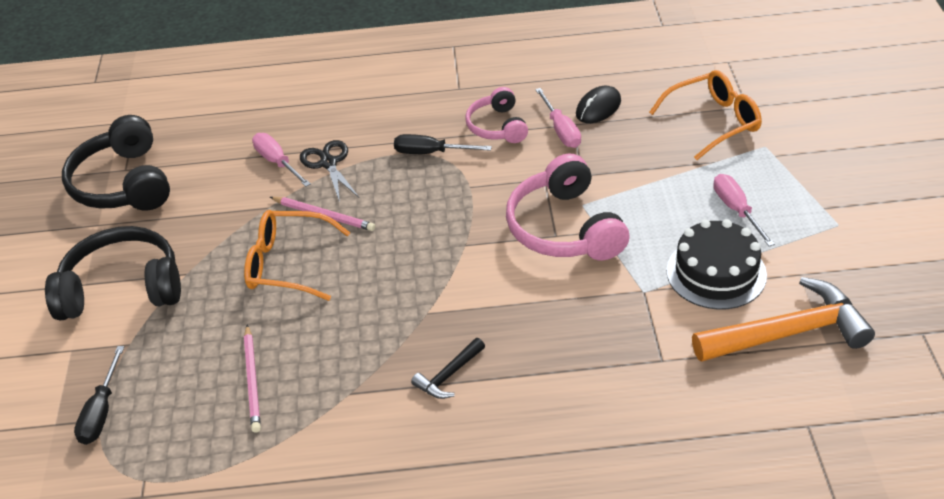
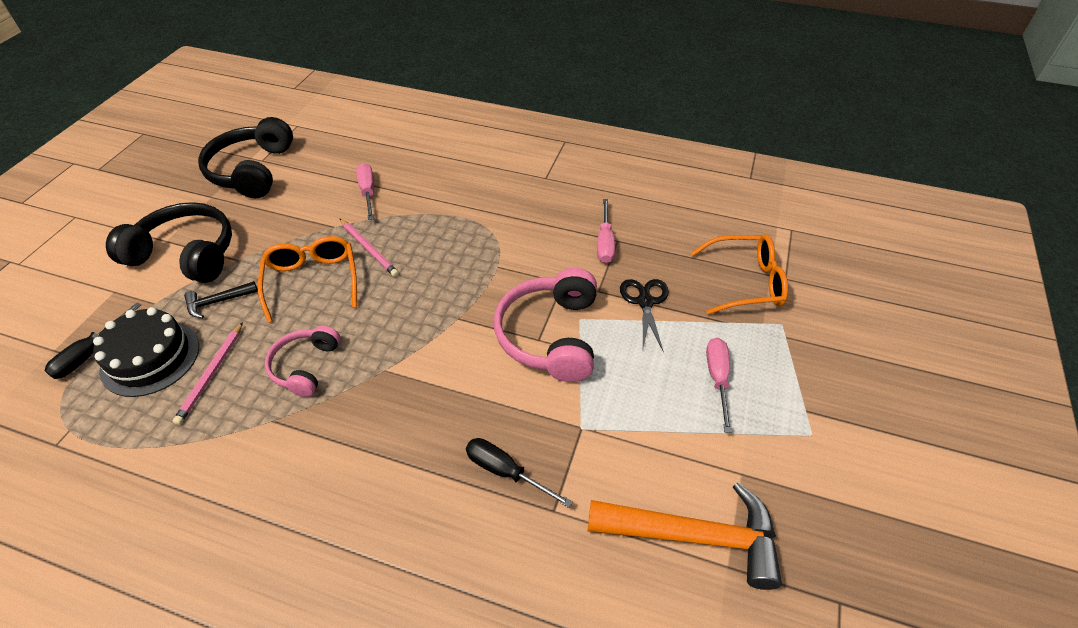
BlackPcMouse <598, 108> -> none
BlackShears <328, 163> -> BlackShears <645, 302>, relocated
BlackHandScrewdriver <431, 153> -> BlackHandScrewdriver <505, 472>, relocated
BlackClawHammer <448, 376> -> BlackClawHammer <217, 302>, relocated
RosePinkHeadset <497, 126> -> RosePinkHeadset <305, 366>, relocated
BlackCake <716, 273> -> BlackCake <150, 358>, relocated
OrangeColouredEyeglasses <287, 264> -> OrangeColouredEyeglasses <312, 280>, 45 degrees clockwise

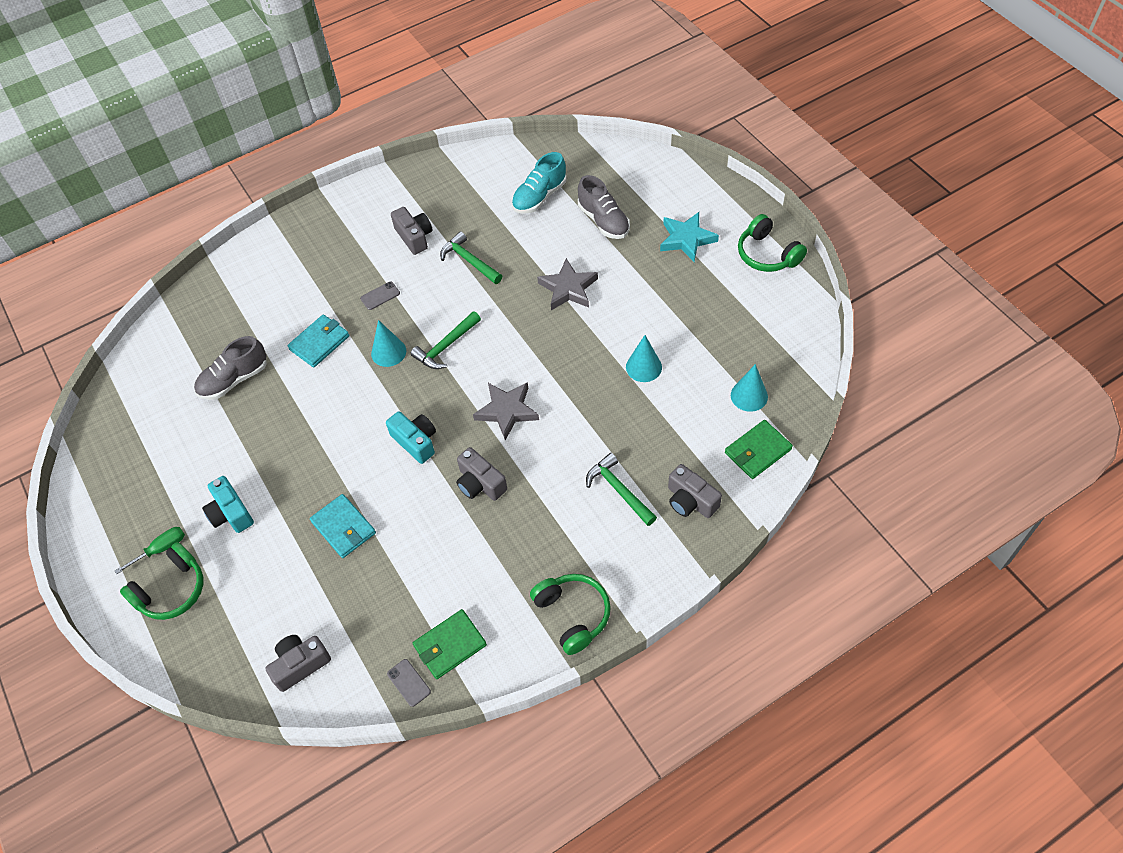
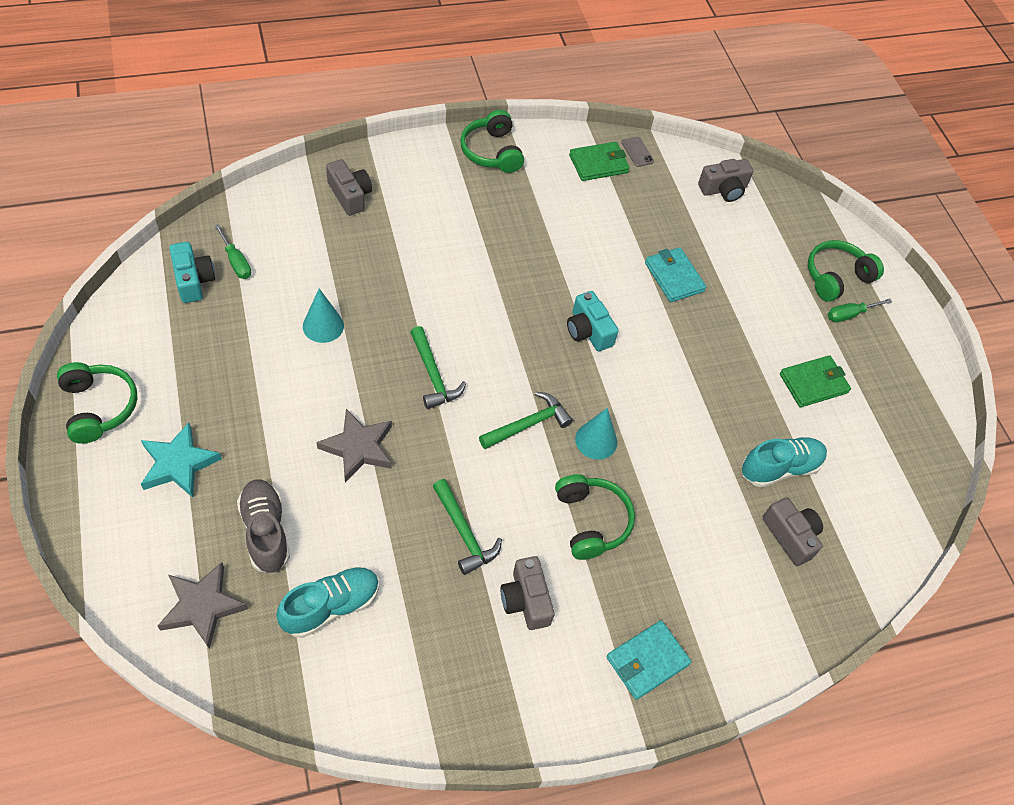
TurquoiseCamera <231, 513> -> TurquoiseCamera <193, 280>, relocated
TurquoiseCardWallet <319, 343> -> TurquoiseCardWallet <647, 661>, relocated
AshGreyCamera <480, 483> -> AshGreyCamera <790, 536>, relocated
AshGreyStarShape <507, 411> -> AshGreyStarShape <202, 606>, relocated
EmeraldClawHammer <618, 490> -> EmeraldClawHammer <433, 375>, relocated
EmeraldCardWallet <757, 451> -> EmeraldCardWallet <813, 383>, relocated
AshGreySmartphone <380, 296> -> EmeraldHeadset <591, 521>
TurquoiseSolidCone <749, 396> -> EmeraldHandScrewdriver <236, 262>
AshGreySneaker <234, 380> -> TurquoiseSneaker <780, 468>

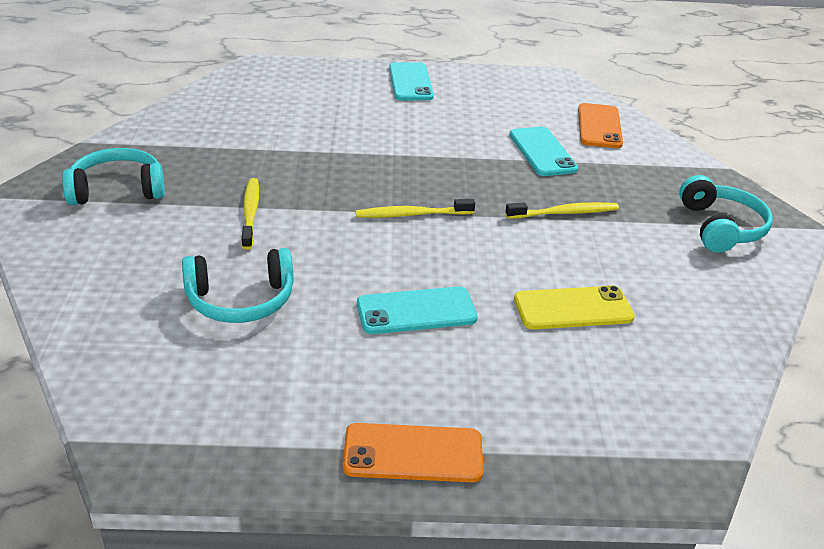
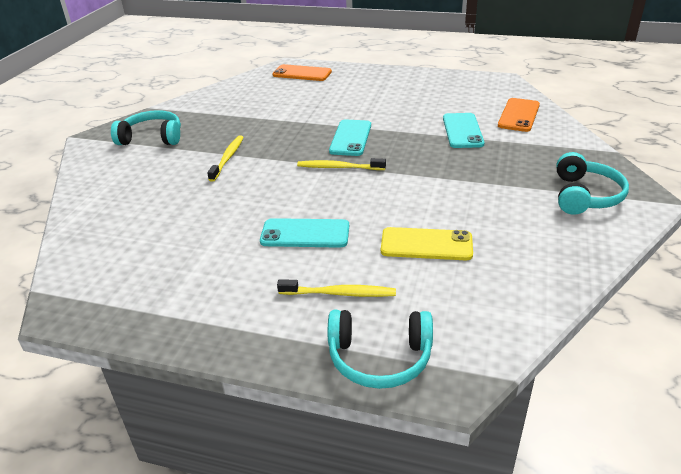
TurquoiseHeadset <241, 300> -> TurquoiseHeadset <379, 358>, relocated
OrangeColouredSmartphone <413, 453> -> OrangeColouredSmartphone <302, 73>, relocated
TurquoiseSmartphone <410, 82> -> TurquoiseSmartphone <350, 138>, relocated
YellowToothbrush <564, 213> -> YellowToothbrush <339, 293>, relocated

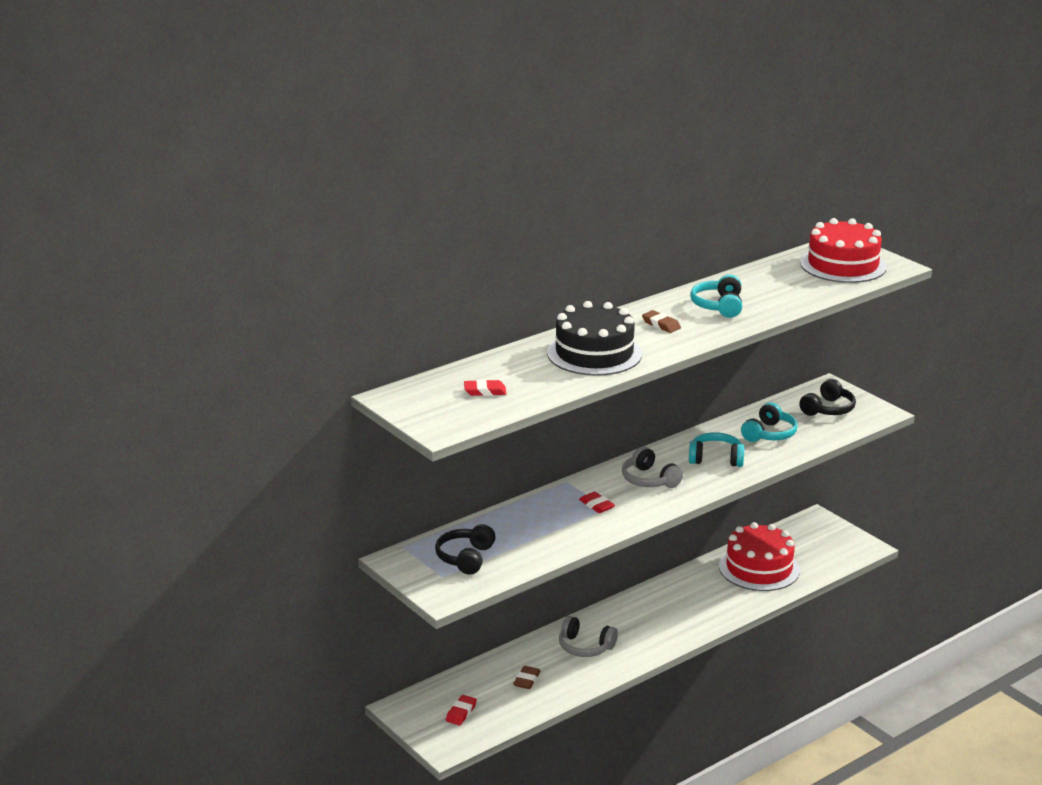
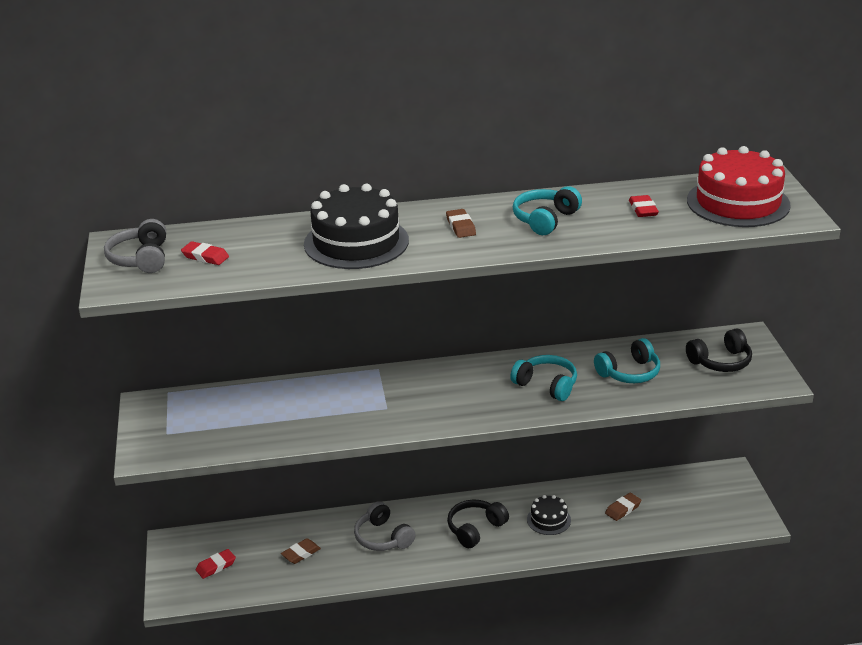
none -> BlackCake <548, 520>
BlackHeadset <465, 558> -> BlackHeadset <475, 529>, relocated
RedGumEraser <596, 505> -> RedGumEraser <643, 209>, relocated
AshGreyHeadset <649, 480> -> AshGreyHeadset <141, 259>, relocated
RedCake <759, 568> -> DarkBrownGumEraser <623, 509>

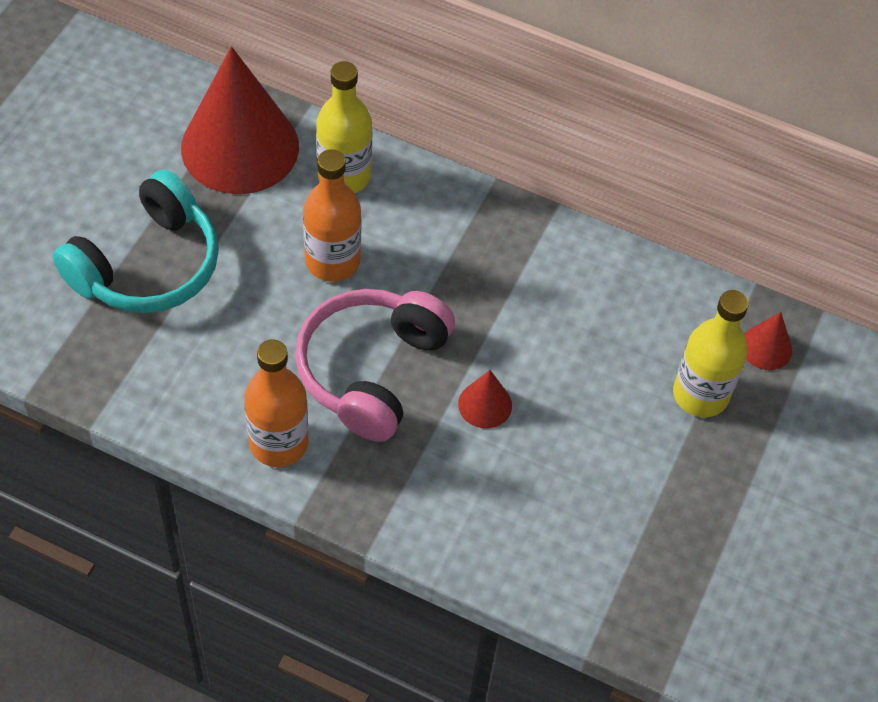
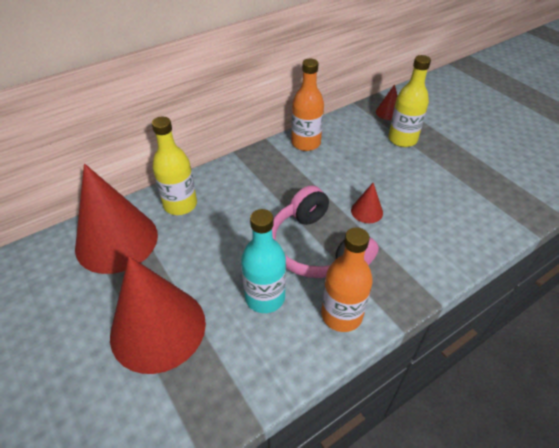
none -> TurquoiseBottle <265, 297>
OrangeColouredBottle <332, 261> -> OrangeColouredBottle <306, 143>, relocated
TurquoiseHeadset <147, 265> -> RedSolidCone <158, 328>

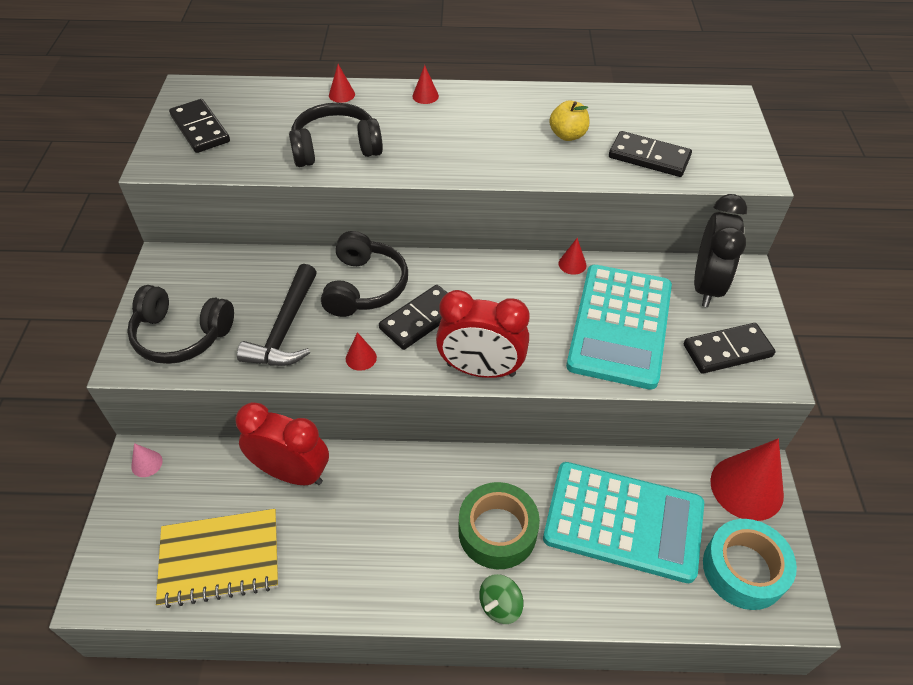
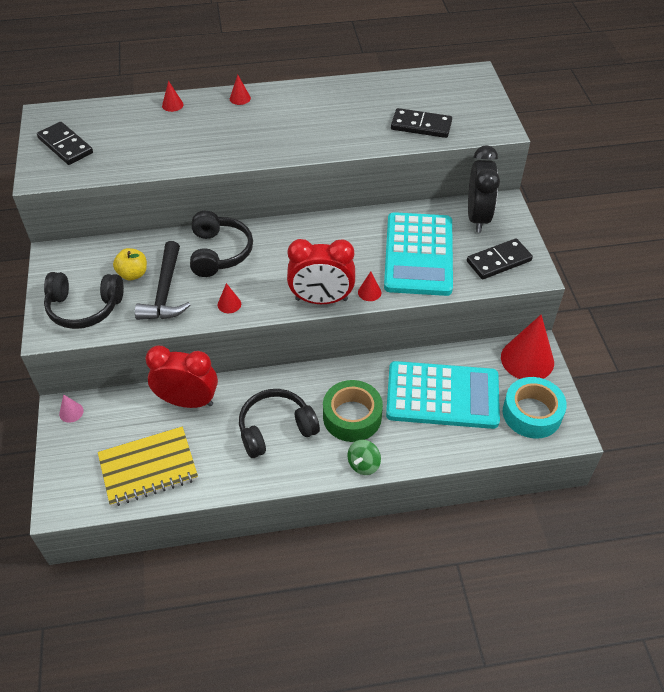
BlackDominoTile <420, 319> -> none
BlackHeadset <336, 148> -> BlackHeadset <276, 429>, relocated
YellowAppleFruit <567, 135> -> YellowAppleFruit <133, 274>, relocated
RedSolidCone <572, 264> -> RedSolidCone <369, 292>, relocated

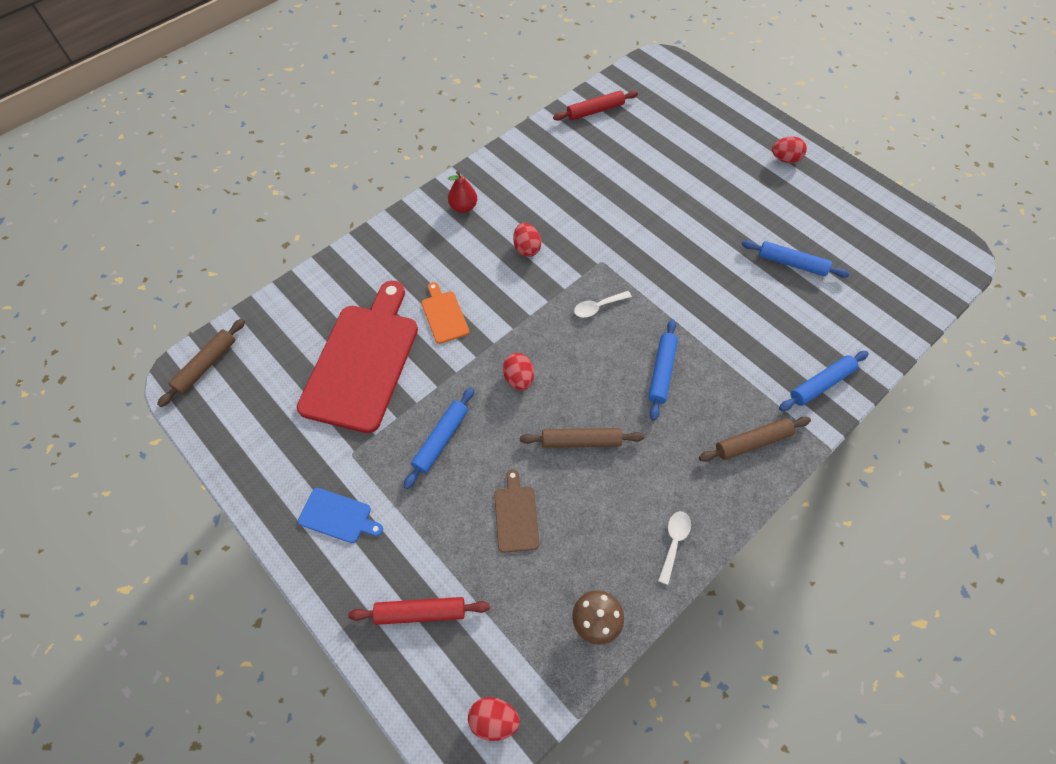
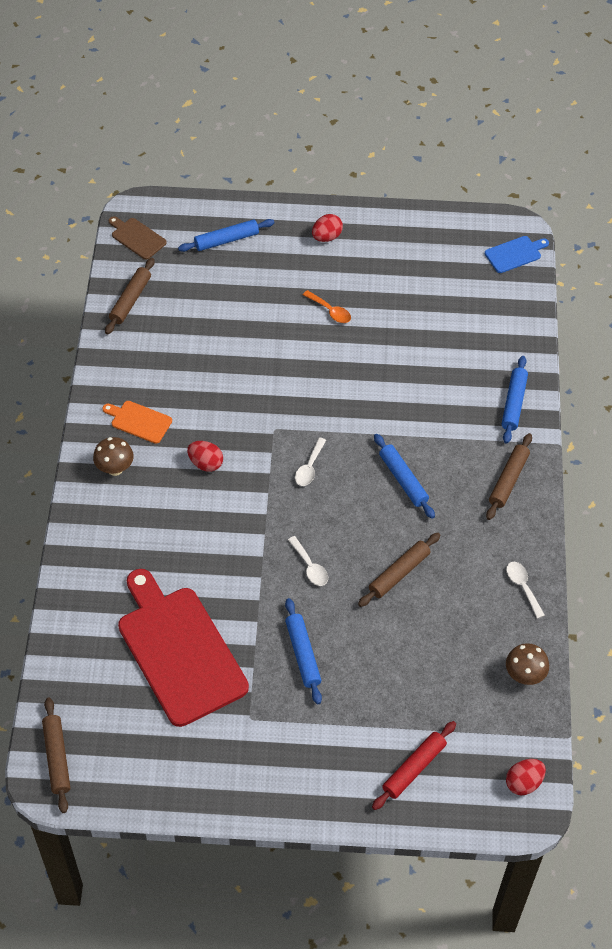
none -> OrangeColouredTeaspoon <330, 311>
BlueCuttingBoard <338, 516> -> BlueCuttingBoard <514, 254>, relocated
OrangeColouredCuttingBoard <444, 315> -> OrangeColouredCuttingBoard <139, 421>, relocated
DarkBrownCuttingBoard <516, 515> -> DarkBrownCuttingBoard <137, 237>, relocated
BluePastryRoller <792, 263> -> BluePastryRoller <226, 240>, relocated
RedToyPear <463, 207> -> DarkBrownFungus <115, 469>
RedToyEgg <519, 379> -> WhiteTeaspoon <310, 566>
RedPastryRoller <595, 111> -> DarkBrownPastryRoller <130, 300>

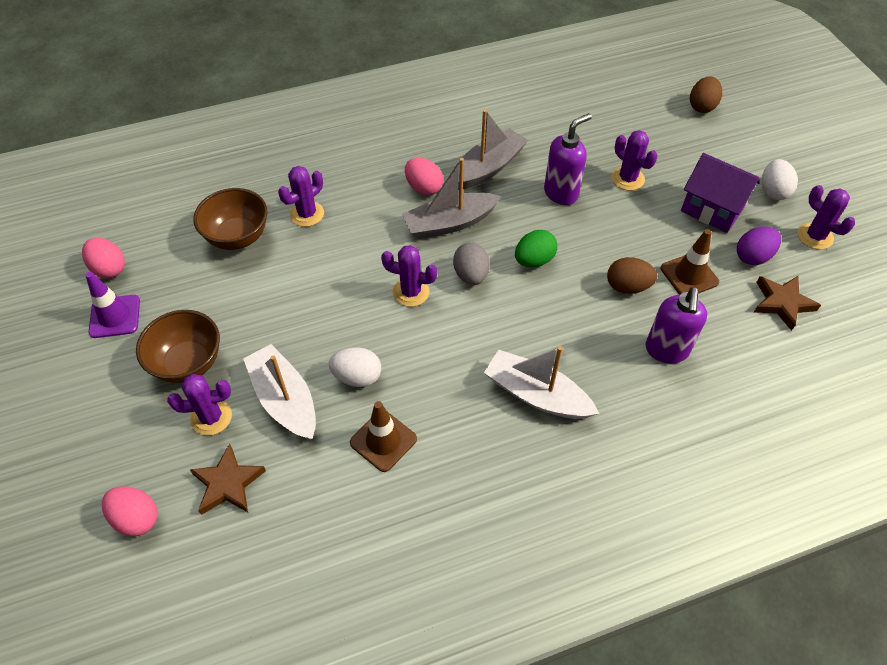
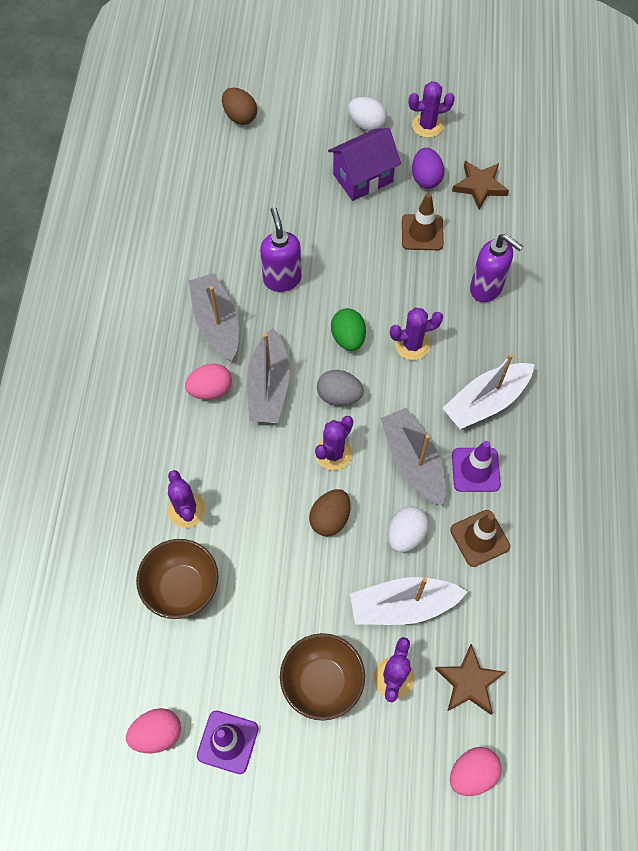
none -> AshGreyToyBoat <413, 461>
none -> PurpleRoadCone <475, 470>
DarkBrownToyEgg <627, 286> -> DarkBrownToyEgg <330, 518>, relocated
PurpleCactus <627, 179> -> PurpleCactus <412, 345>, relocated

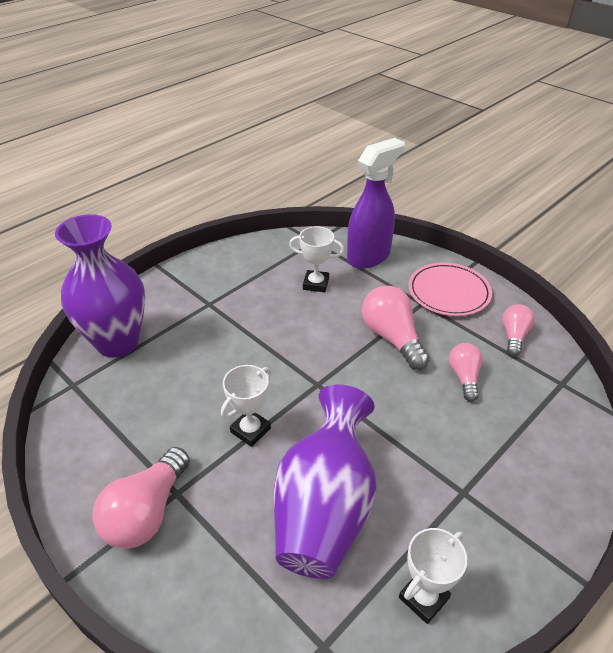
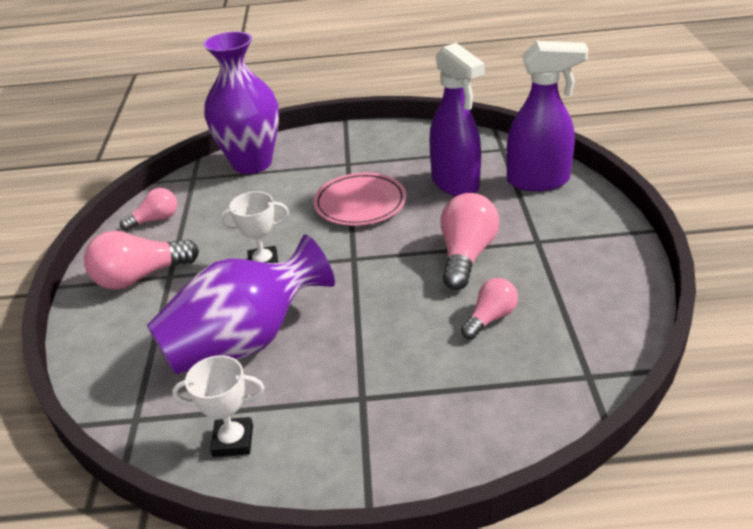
RosePinkDinnerPlate <449, 292> -> RosePinkDinnerPlate <360, 203>, relocated
RosePinkLightBulb <514, 336> -> RosePinkLightBulb <155, 220>, relocated
WhiteAwardCup <316, 284> -> PurpleSprayCleaner <455, 184>

